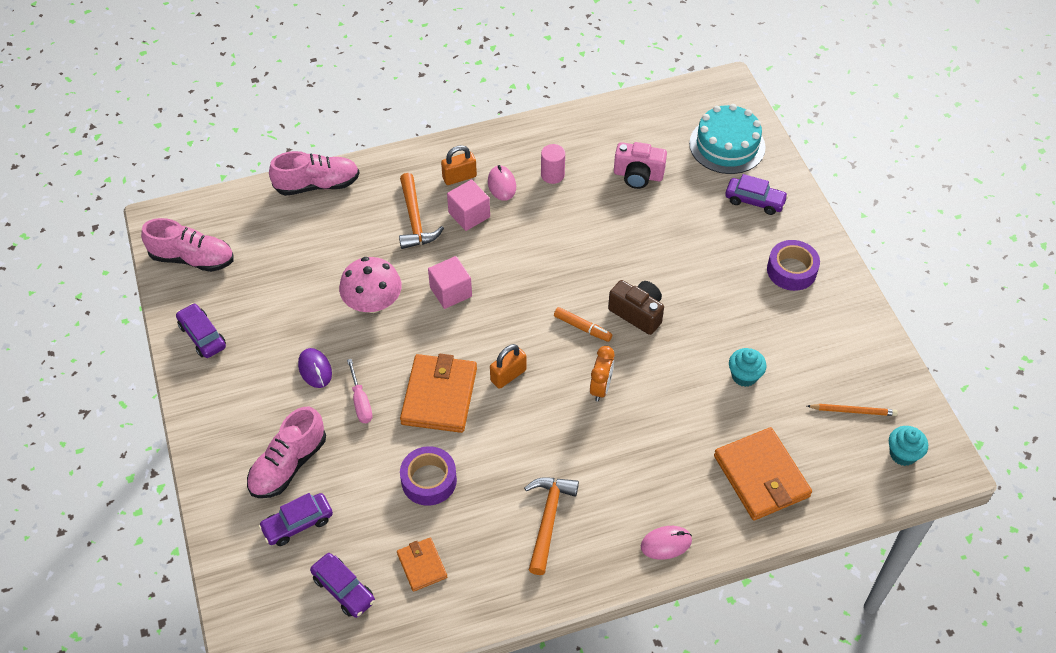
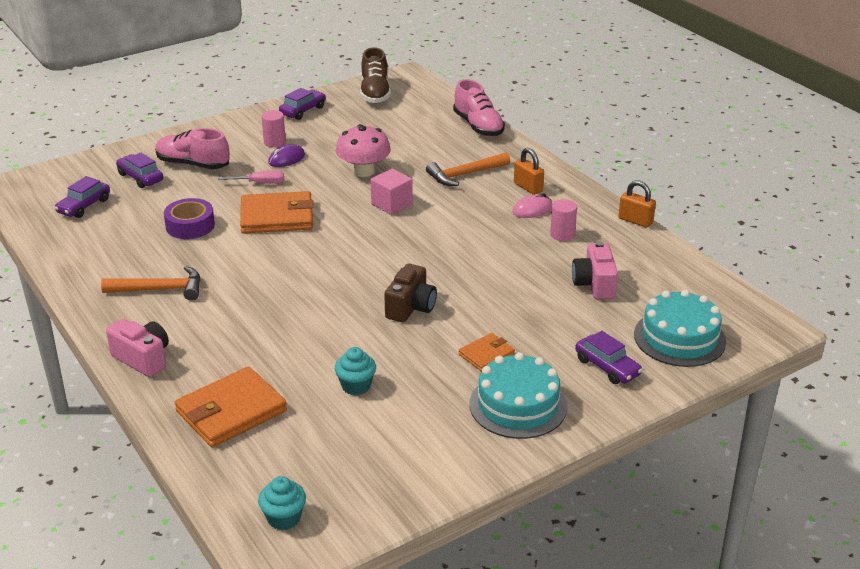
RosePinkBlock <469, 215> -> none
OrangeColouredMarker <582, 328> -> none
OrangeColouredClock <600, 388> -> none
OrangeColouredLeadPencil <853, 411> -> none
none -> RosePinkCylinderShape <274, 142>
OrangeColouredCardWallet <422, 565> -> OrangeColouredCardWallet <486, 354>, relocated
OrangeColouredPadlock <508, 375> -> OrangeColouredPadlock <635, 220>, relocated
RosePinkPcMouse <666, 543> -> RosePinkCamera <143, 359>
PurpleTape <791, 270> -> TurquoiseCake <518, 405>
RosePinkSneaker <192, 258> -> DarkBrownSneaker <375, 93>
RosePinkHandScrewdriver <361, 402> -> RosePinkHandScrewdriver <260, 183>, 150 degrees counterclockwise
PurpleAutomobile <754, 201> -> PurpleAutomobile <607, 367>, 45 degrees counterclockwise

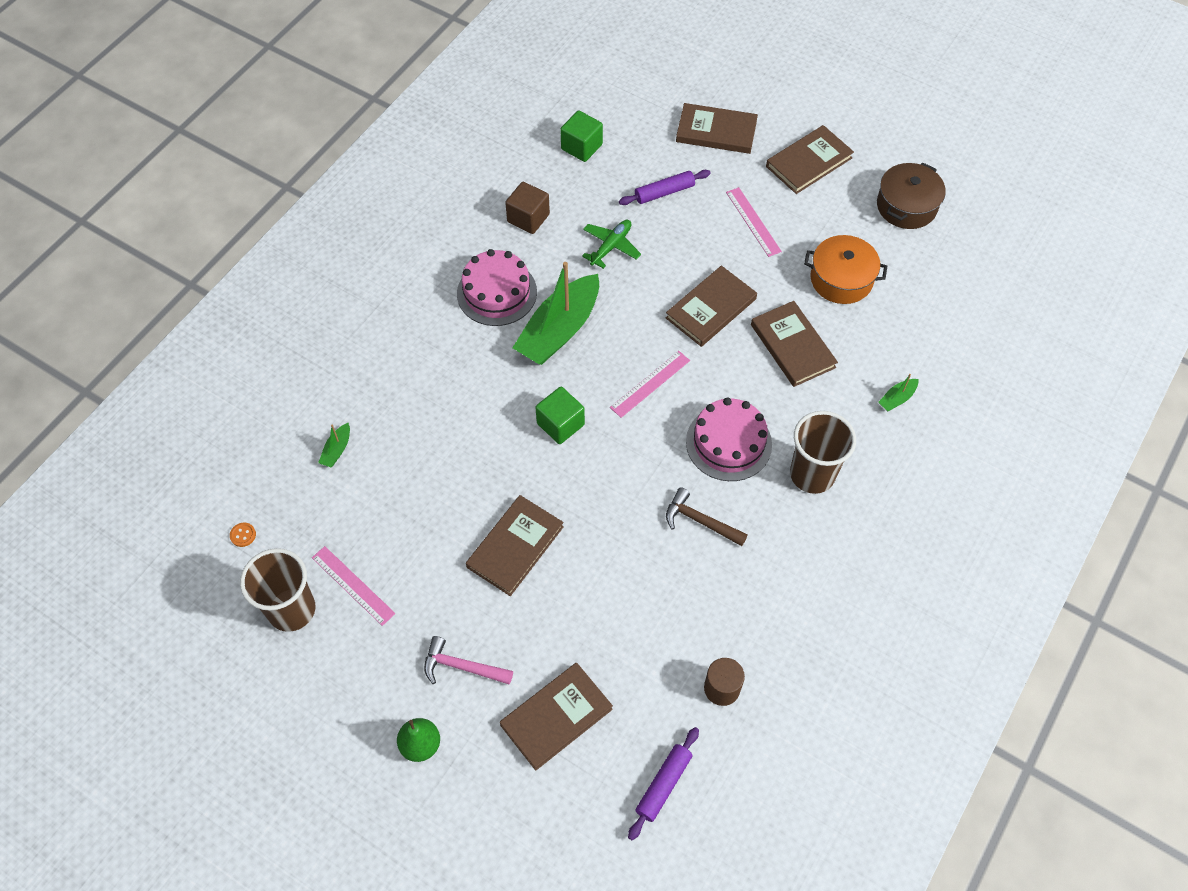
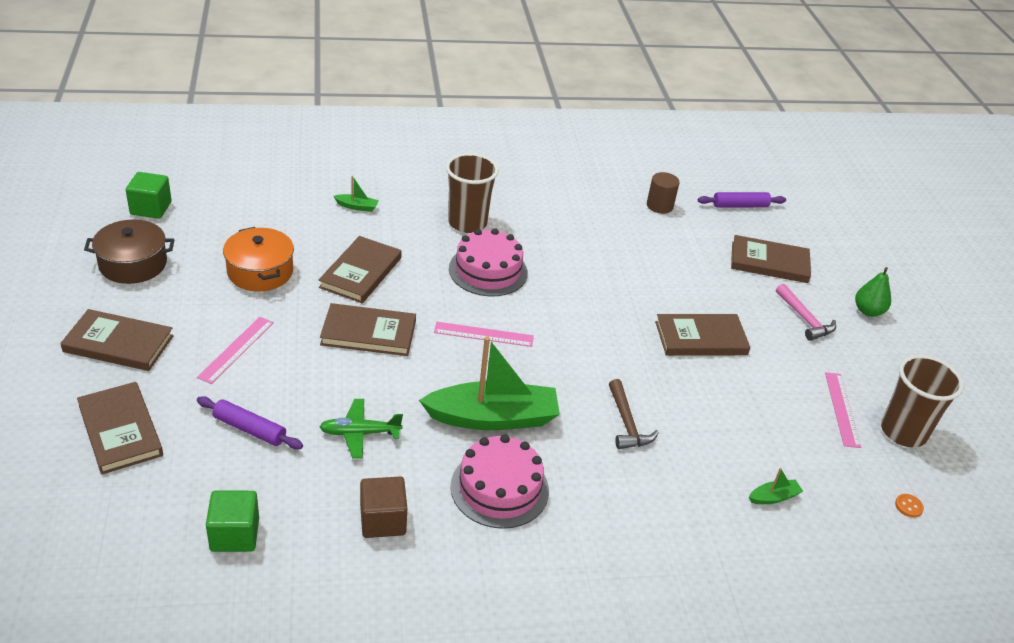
EmeraldBlock <560, 424> -> EmeraldBlock <151, 208>, relocated
DarkBrownClawHammer <700, 521> -> DarkBrownClawHammer <627, 423>, relocated

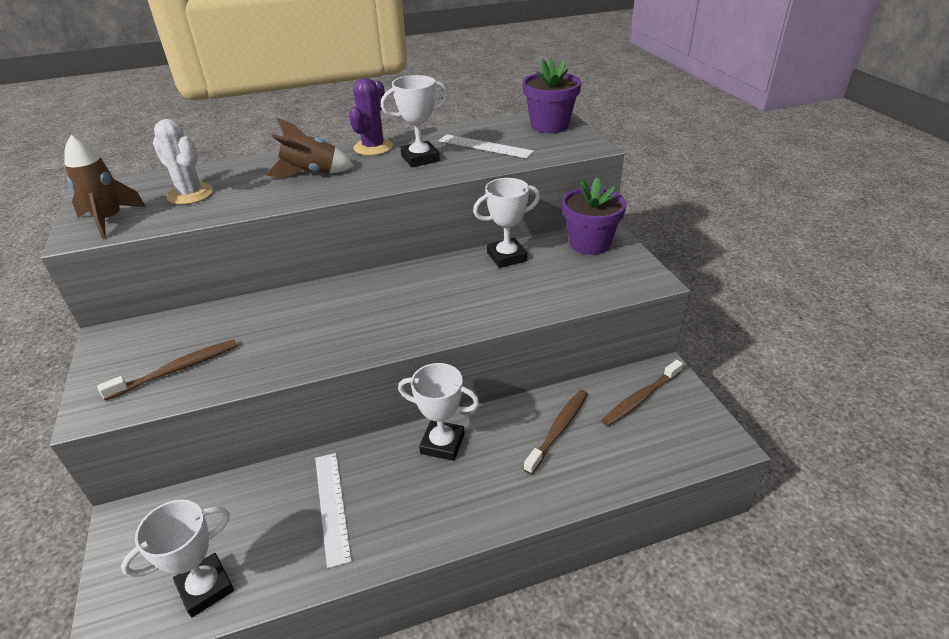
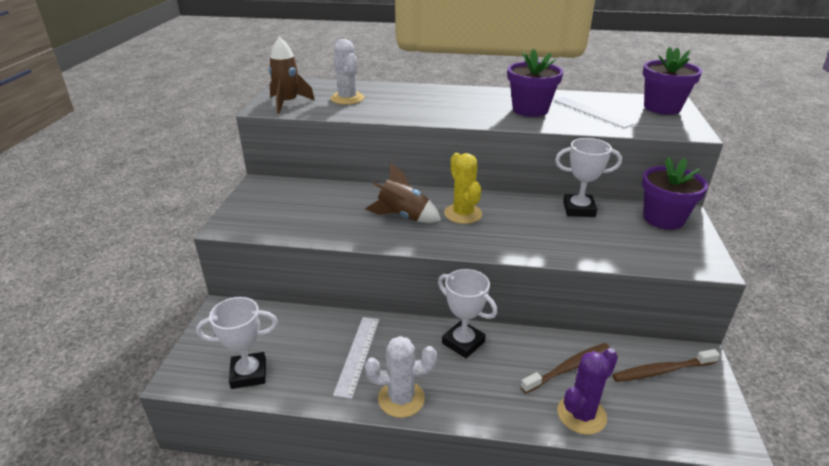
DarkBrownToothbrush <177, 370> -> none
none -> WhiteCactus <401, 399>
none -> YellowCactus <463, 214>
DarkBrownToyRocket <311, 173> -> DarkBrownToyRocket <403, 216>, relocated
PurpleCactus <373, 147> -> PurpleCactus <581, 414>, relocated
WhiteAwardCup <420, 158> -> PurpleFlowerPot <530, 110>

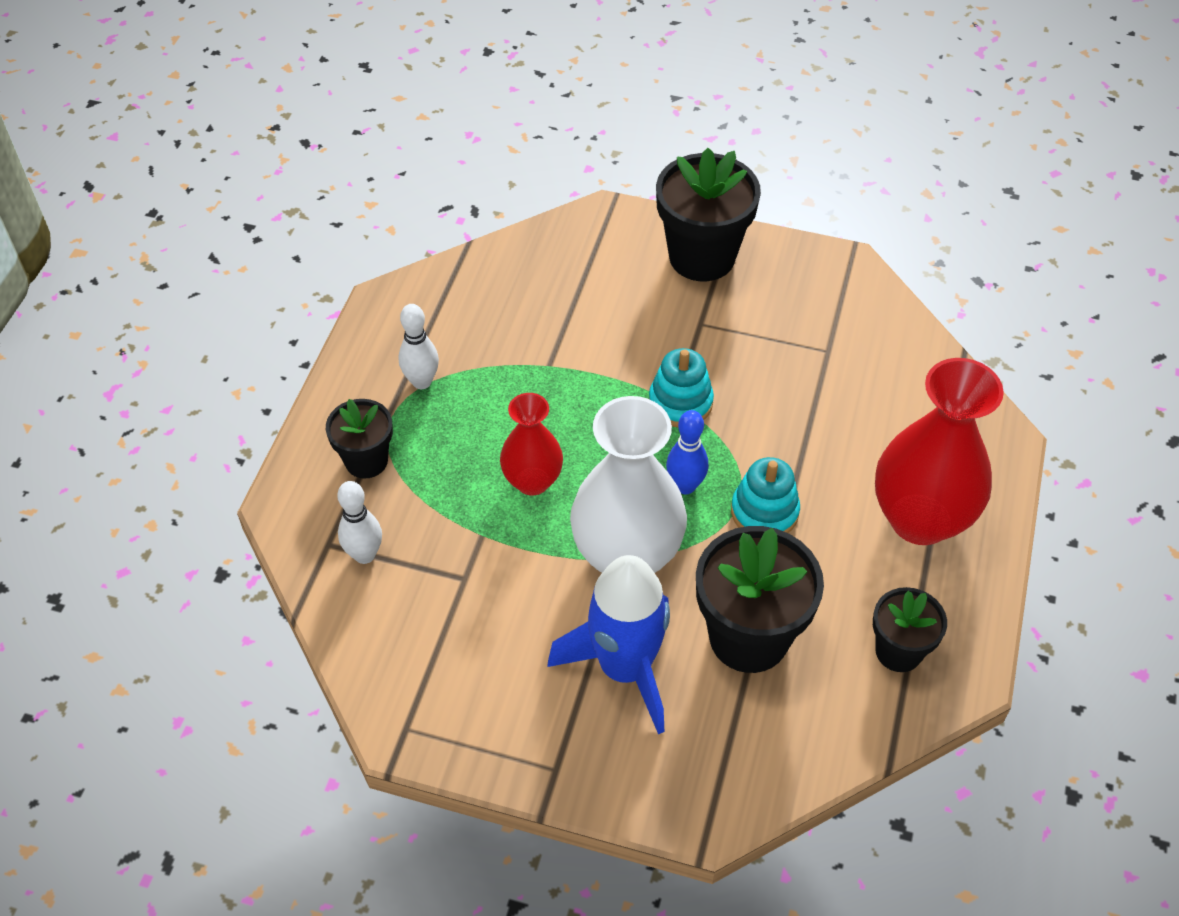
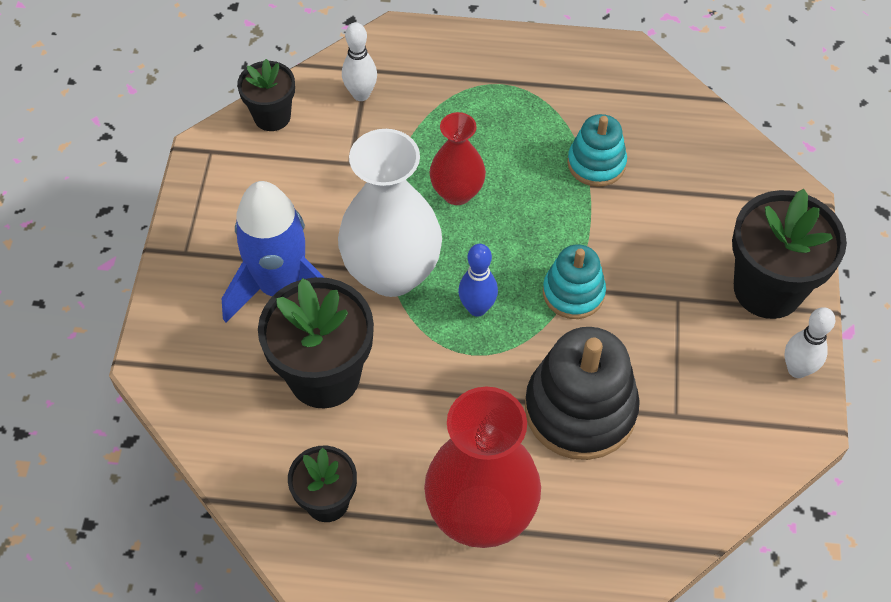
none -> BlackStackingRings <580, 409>
BlackFlowerPot <366, 461> -> BlackFlowerPot <272, 116>, relocated
WhiteSkittle <421, 382> -> WhiteSkittle <797, 369>, relocated
TurquoiseStackingRings <764, 512> -> TurquoiseStackingRings <596, 163>, relocated

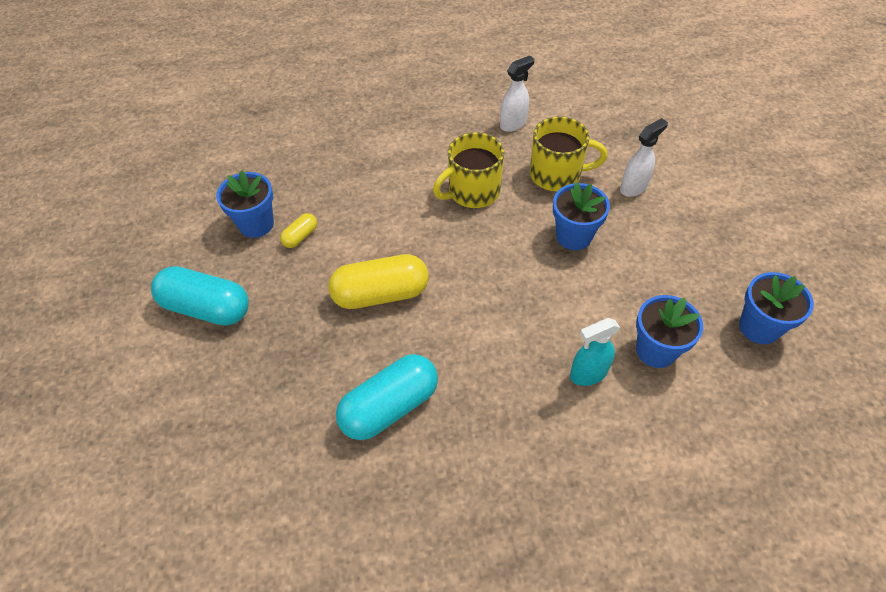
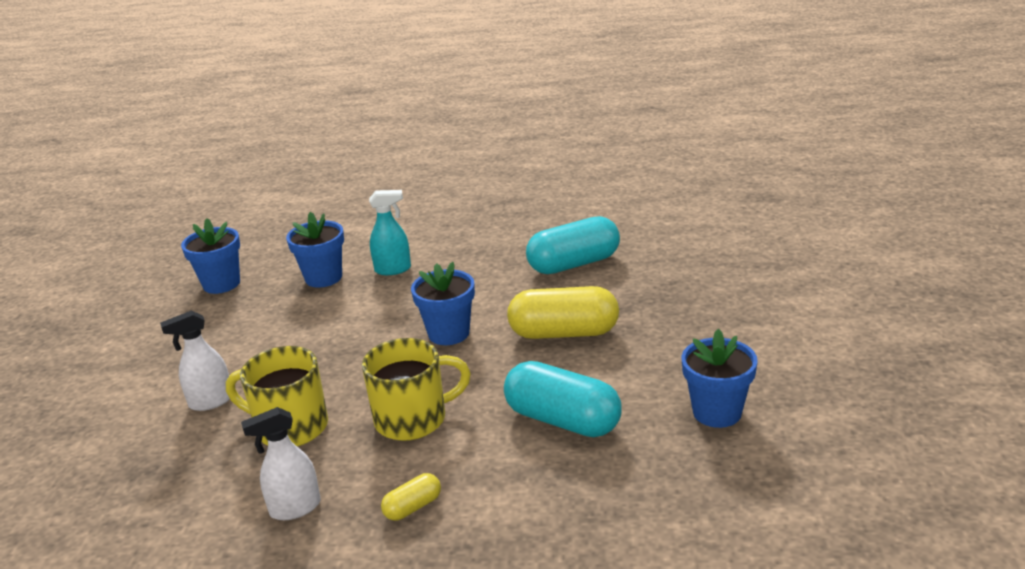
TurquoiseCapsule <207, 308> -> TurquoiseCapsule <563, 420>, relocated
YellowCapsule <300, 236> -> YellowCapsule <413, 507>, relocated
BlueFlowerPot <573, 236> -> BlueFlowerPot <449, 333>, relocated

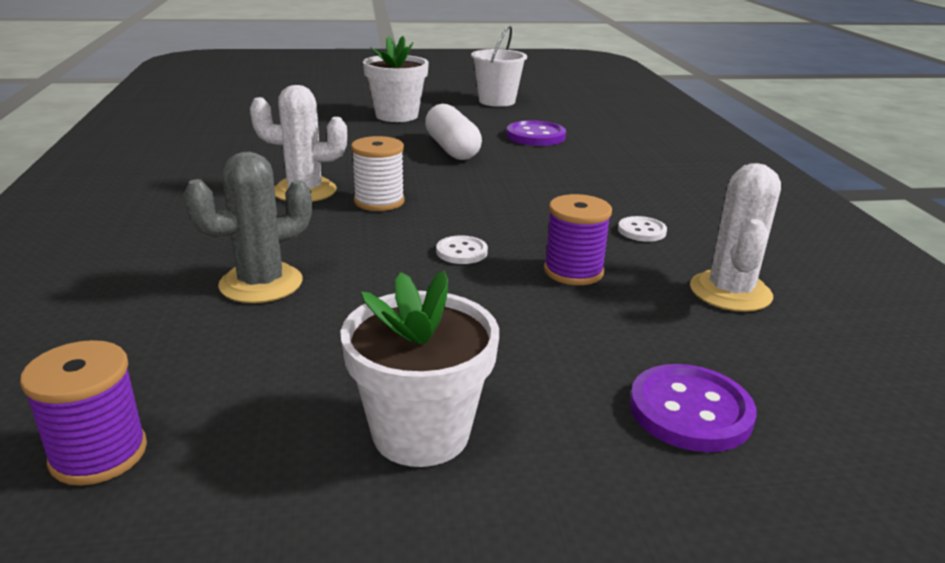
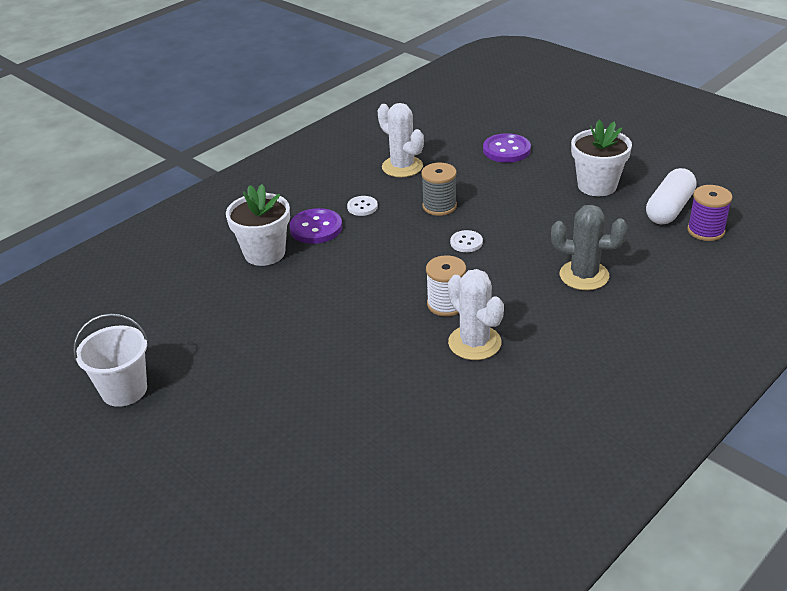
WhiteFlowerPot <396, 115> -> WhiteFlowerPot <264, 253>, relocated
WhiteCapsule <452, 149> -> WhiteCapsule <669, 209>, relocated
PurpleShirtButton <535, 136> -> PurpleShirtButton <316, 228>, relocated
PurpleReelOfThread <573, 271> -> AshGreyReelOfThread <439, 206>
WhiteCactus <730, 292> -> WhiteCactus <402, 167>, 75 degrees clockwise

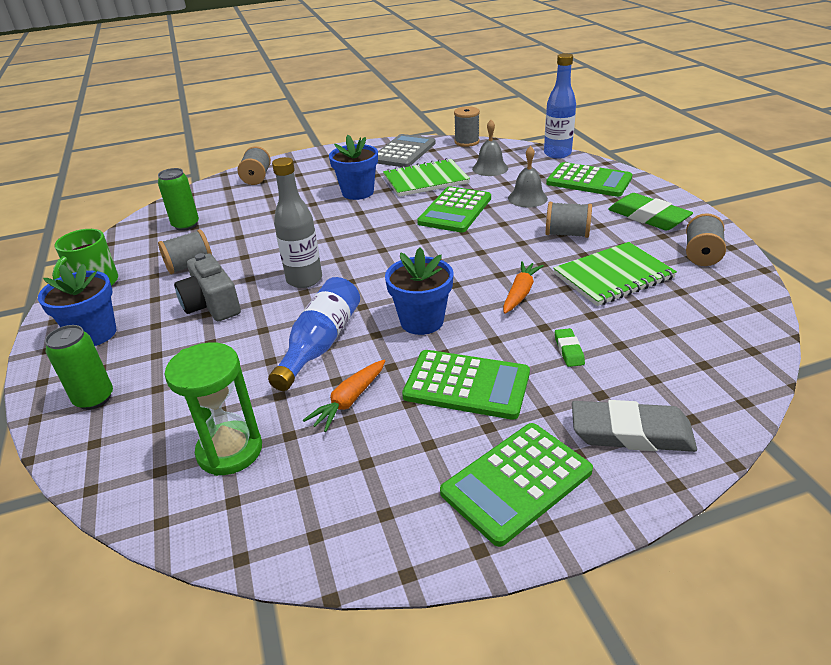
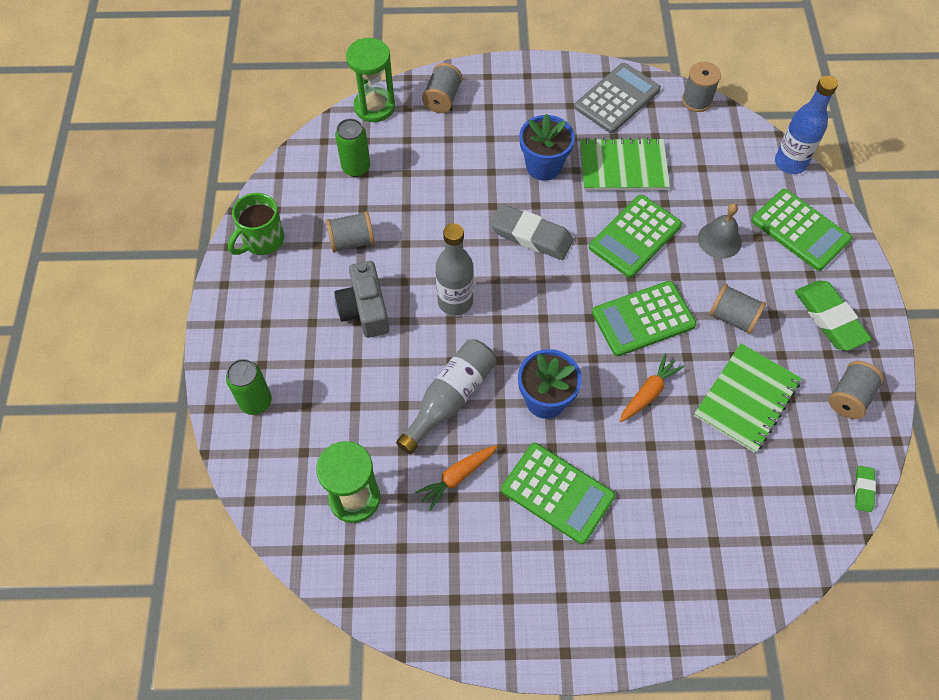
BlueFlowerPot <94, 334> -> none
AshGreyHandBell <490, 168> -> none
none -> EmeraldHourglass <374, 107>
EmeraldCalculator <516, 482> -> EmeraldCalculator <643, 319>, relocated
EmeraldGumEraser <568, 350> -> EmeraldGumEraser <863, 490>, relocated
AshGreyGumEraser <631, 433> -> AshGreyGumEraser <531, 236>, relocated
BlueBottle <320, 344> -> AshGreyBottle <450, 399>
EmeraldNotepad <613, 276> -> EmeraldNotepad <746, 399>, 45 degrees counterclockwise

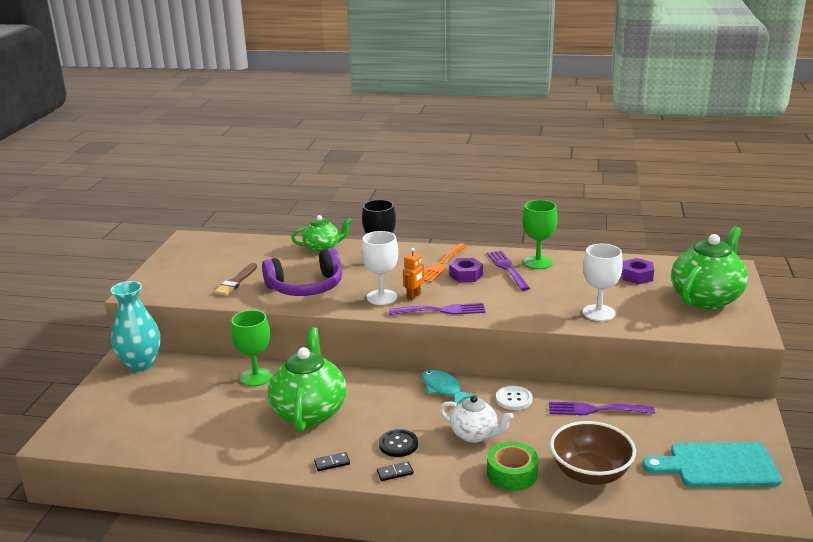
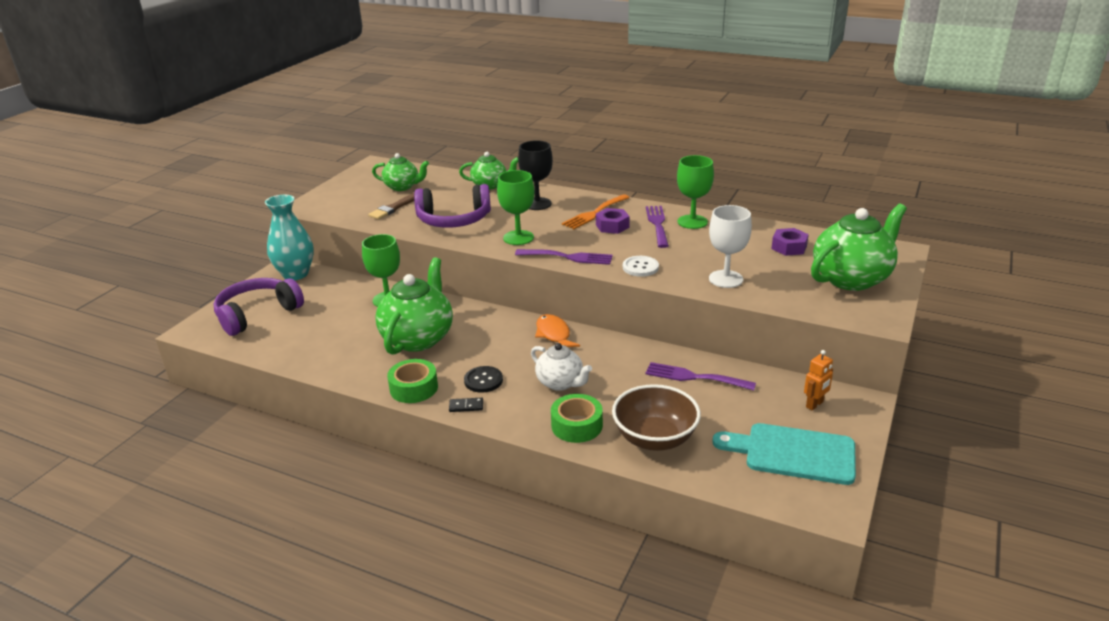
none -> PurpleHeadset <257, 314>
none -> EmeraldTeaPot <402, 187>
OrangeColouredRobot <414, 296> -> OrangeColouredRobot <814, 404>, relocated
WhiteShirtButton <514, 399> -> WhiteShirtButton <640, 267>, relocated
BlackDominoTile <332, 463> -> EmeraldTape <414, 388>
WhiteChalice <382, 297> -> EmeraldChalice <518, 238>
TurquoiseToyFish <443, 388> -> OrangeColouredToyFish <554, 334>

